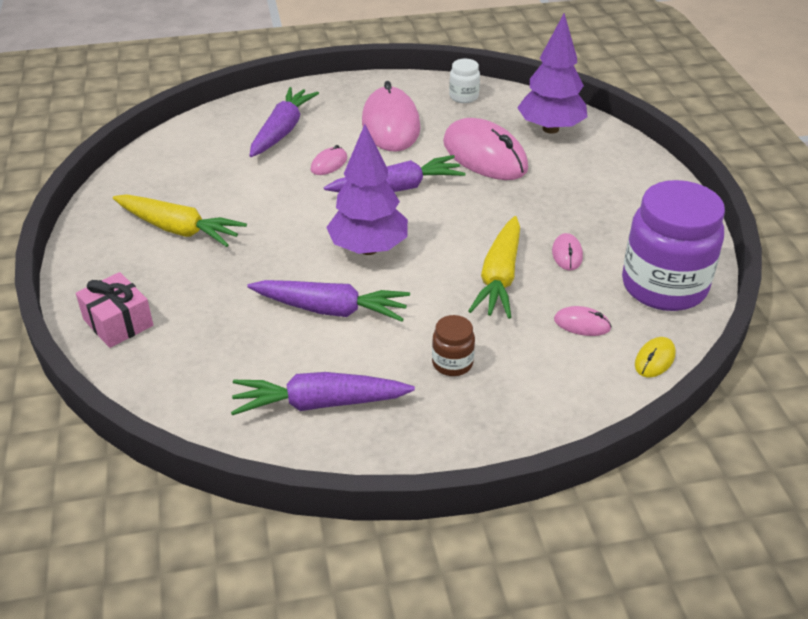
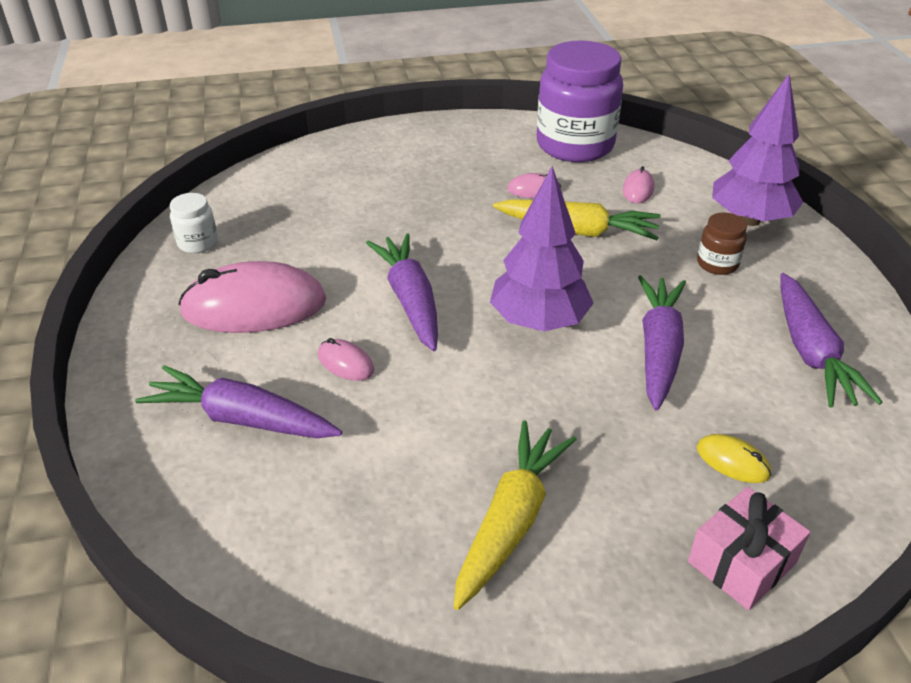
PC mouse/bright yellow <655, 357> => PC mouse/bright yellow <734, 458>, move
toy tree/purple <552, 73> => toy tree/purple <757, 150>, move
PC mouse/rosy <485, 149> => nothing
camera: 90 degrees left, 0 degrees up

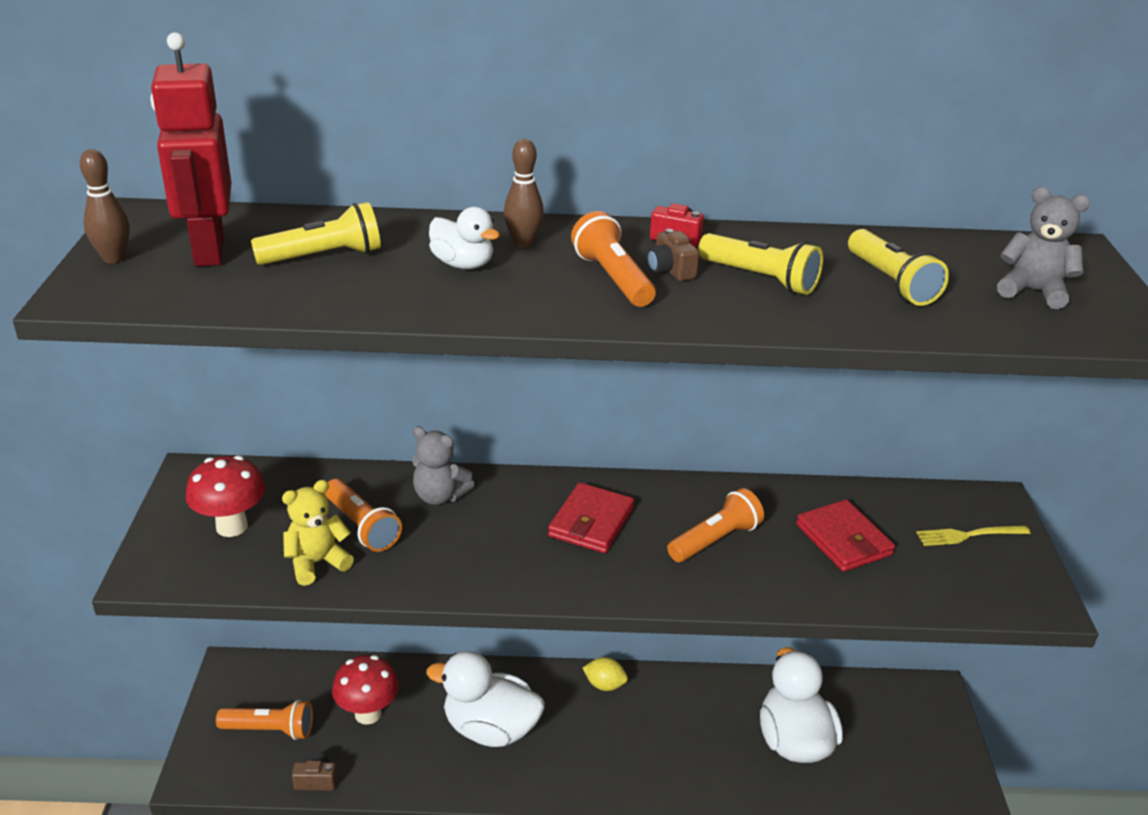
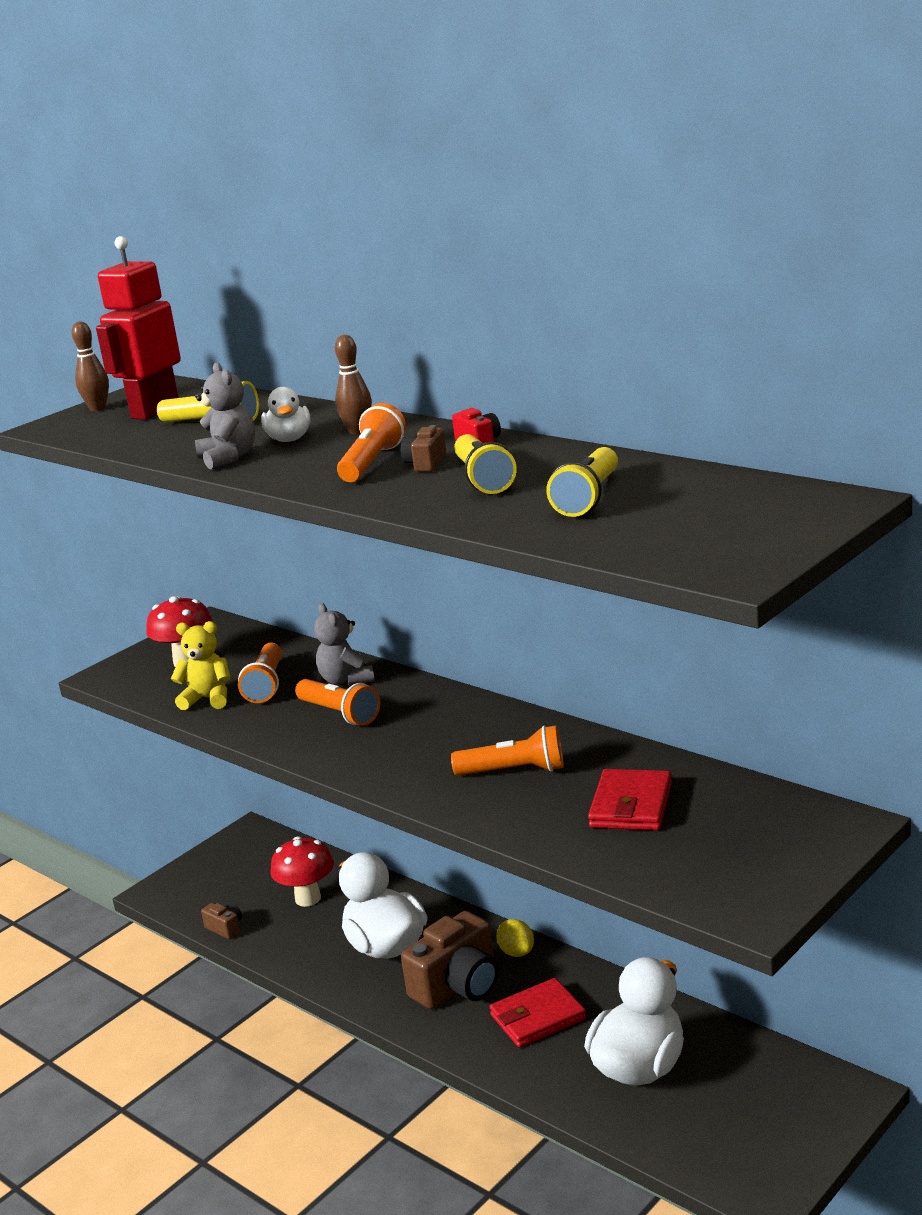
teddy bear/gray <1043, 248> => teddy bear/gray <225, 415>, move
pocket torch/bright orange <264, 720> => pocket torch/bright orange <337, 702>, move
nothing => photo camera/brown <450, 960>
wallet/crimson <591, 517> => wallet/crimson <538, 1013>, move
dinner fork/bright yellow <973, 536> => nothing
camera: 45 degrees right, 10 degrees down

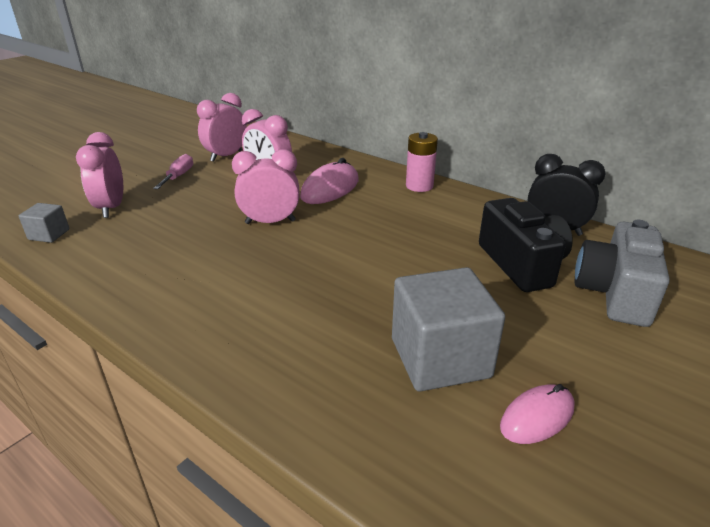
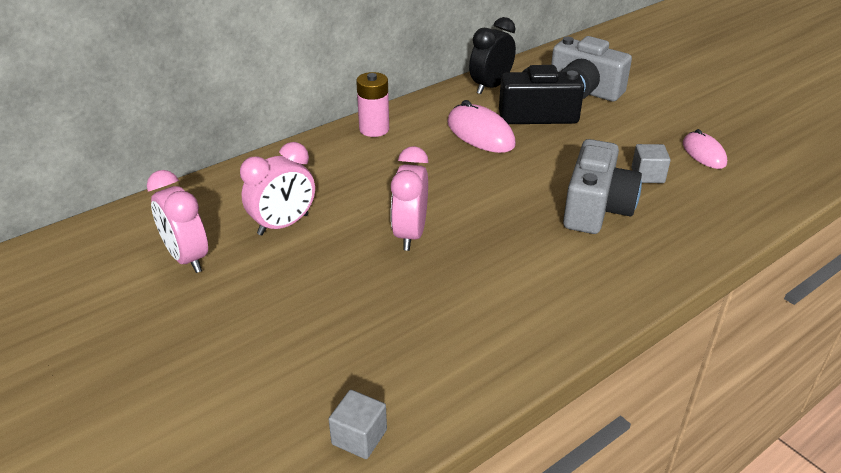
PC mouse/rosy <329, 181> => PC mouse/rosy <481, 126>, move
nothing => photo camera/gray <602, 186>
cube/gray <448, 329> => cube/gray <651, 163>, x0.48
alarm clock/rosy <99, 175> => nothing
screwdriver/rosy <173, 171> => nothing
camera: 75 degrees left, 5 degrees up

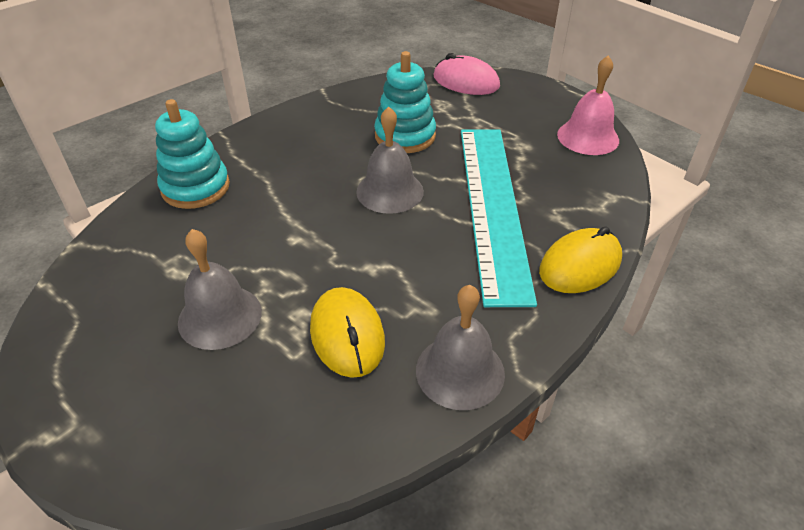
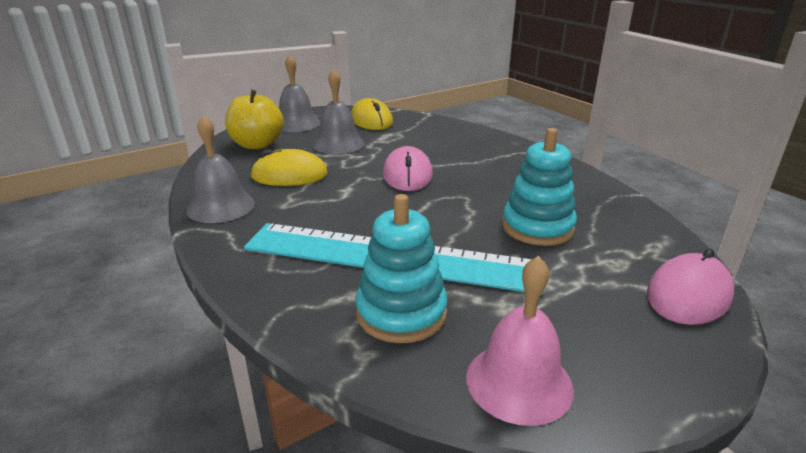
nothing => apple fruit/bright yellow <254, 119>
school bell/gray <390, 160> => school bell/gray <299, 93>, move
PC mouse/bright yellow <580, 260> => PC mouse/bright yellow <372, 114>, move
stacking rings/teal <192, 154> => stacking rings/teal <402, 268>, move
nothing => PC mouse/rosy <408, 168>
camera: 105 degrees right, 15 degrees down

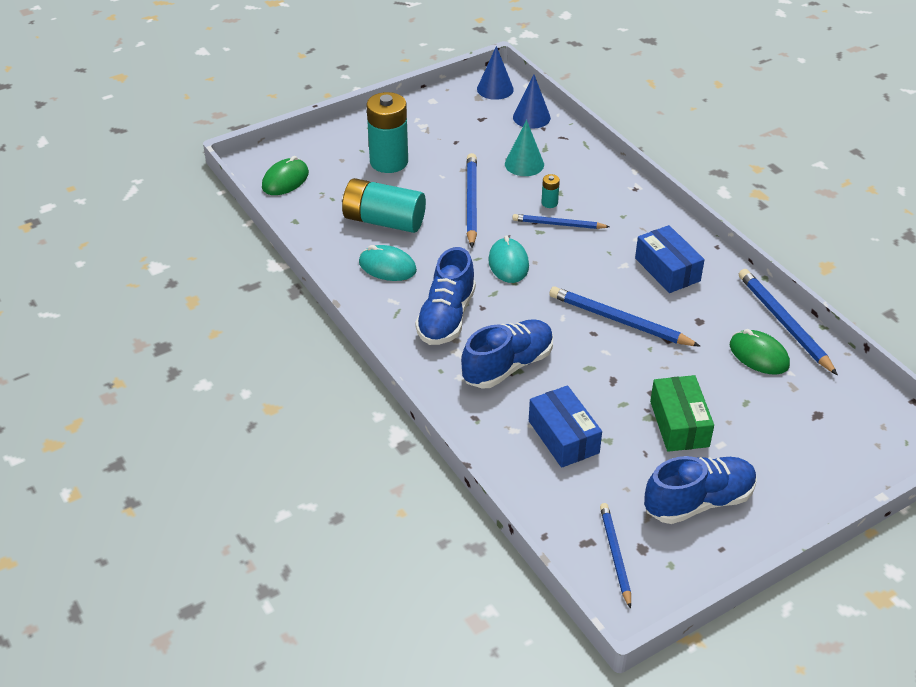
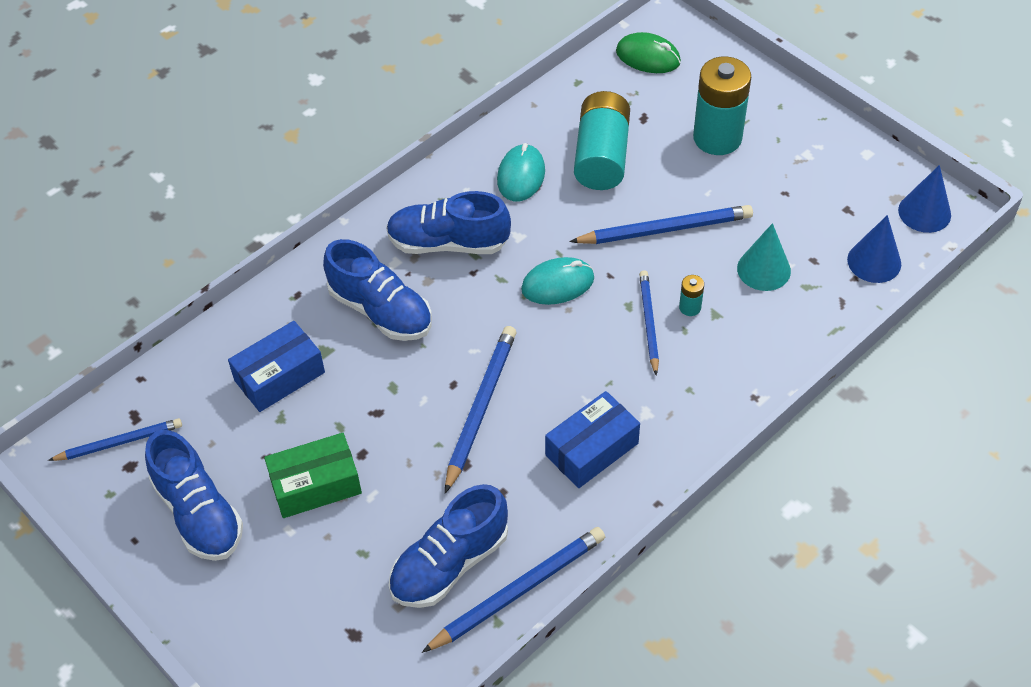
PC mouse/leaf-green <760, 352> => lace-up shoe/cobalt <448, 546>
camera: 80 degrees right, 10 degrees up

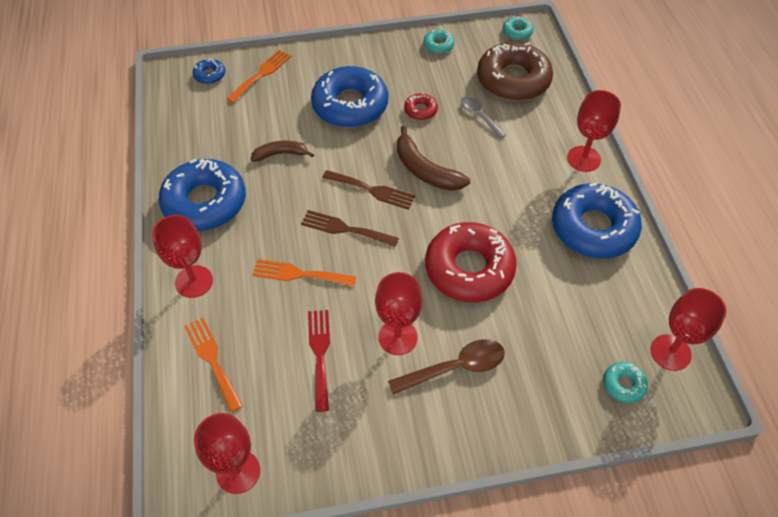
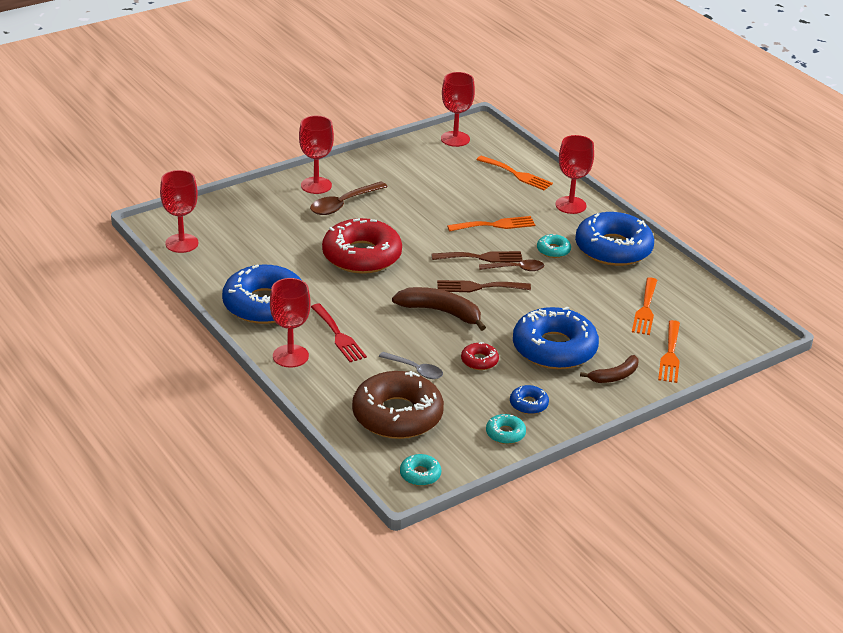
chalice/crimson <399, 313> => chalice/crimson <316, 155>, move
dinner fork/crimson <319, 361> => dinner fork/crimson <339, 332>, move
nothing => teaspoon/brown <511, 265>
glazed donut/cobalt <209, 71> => glazed donut/cobalt <529, 399>, move
glazed donut/teal <625, 382> => glazed donut/teal <554, 246>, move
banana/brown <282, 151> => banana/brown <609, 369>, move
nothing => dinner fork/bright orange <644, 306>
camera: 155 degrees right, 20 degrees down

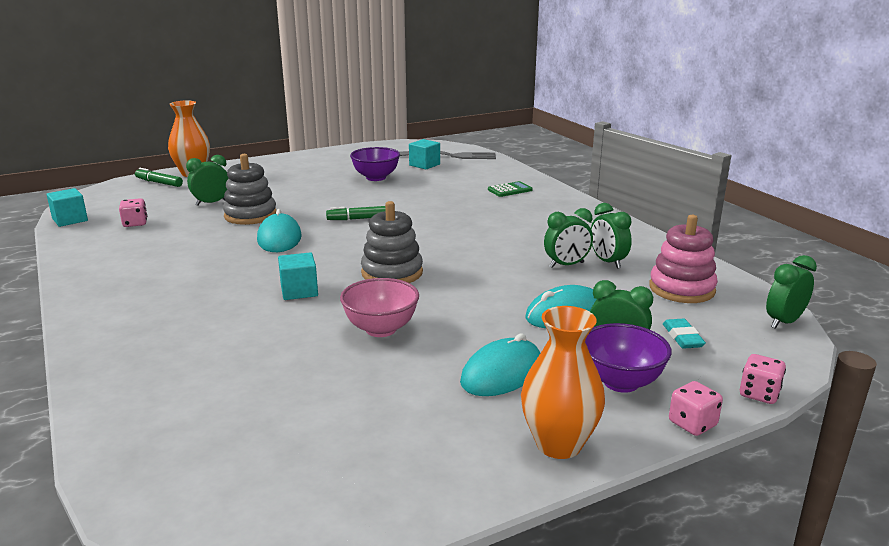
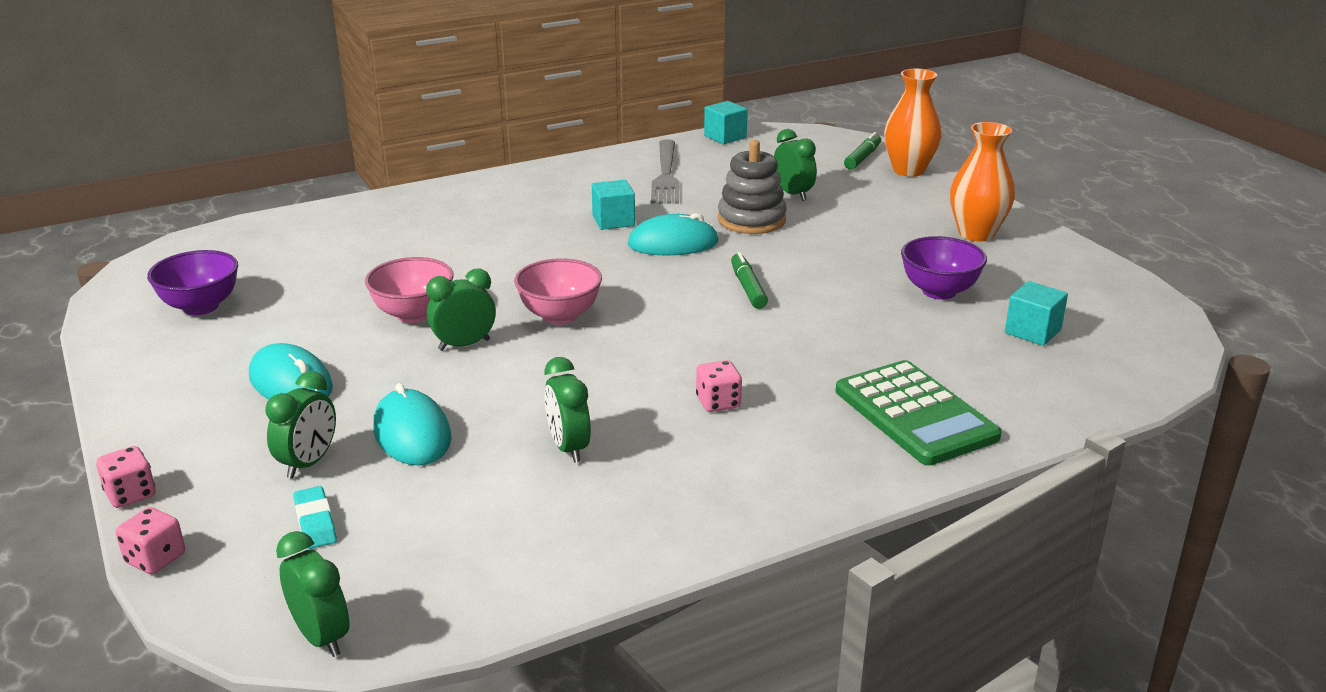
deep dish/purple <628, 358> => deep dish/purple <192, 282>, move
eraser/teal <684, 334> => eraser/teal <315, 517>, 75 degrees clockwise
alarm clock/leaf-green <611, 236> => alarm clock/leaf-green <461, 309>, move
stacking rings/gray <392, 242> => deep dish/rosy <558, 291>
cube/teal <298, 276> => cube/teal <613, 205>, move
dinner fork/gray <448, 155> => dinner fork/gray <665, 171>, move
die/rosy <133, 212> => die/rosy <719, 386>, move
pocket calculator/leaf-green <510, 189> => pocket calculator/leaf-green <919, 413>, x2.03
vase/bright orange <563, 382> => vase/bright orange <982, 182>, move
stacking rings/rosy <683, 259> => nothing
camera: 90 degrees right, 5 degrees up

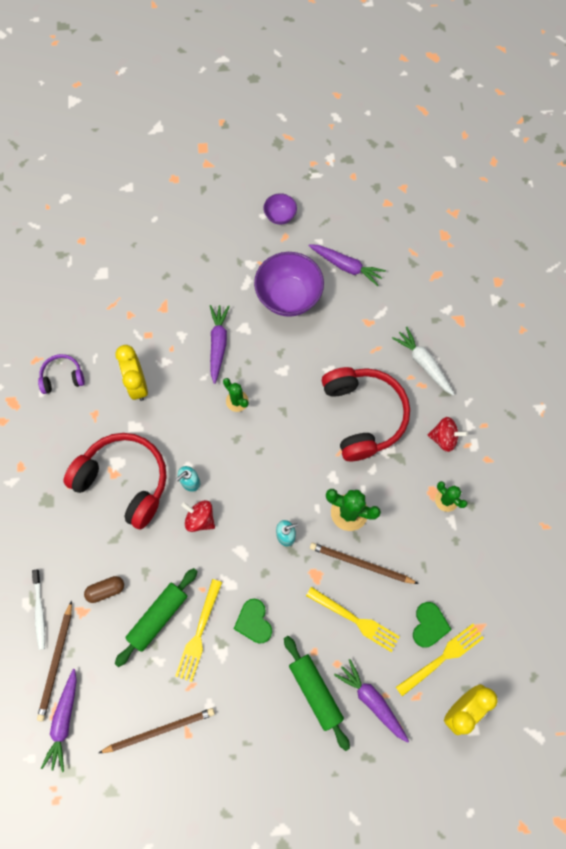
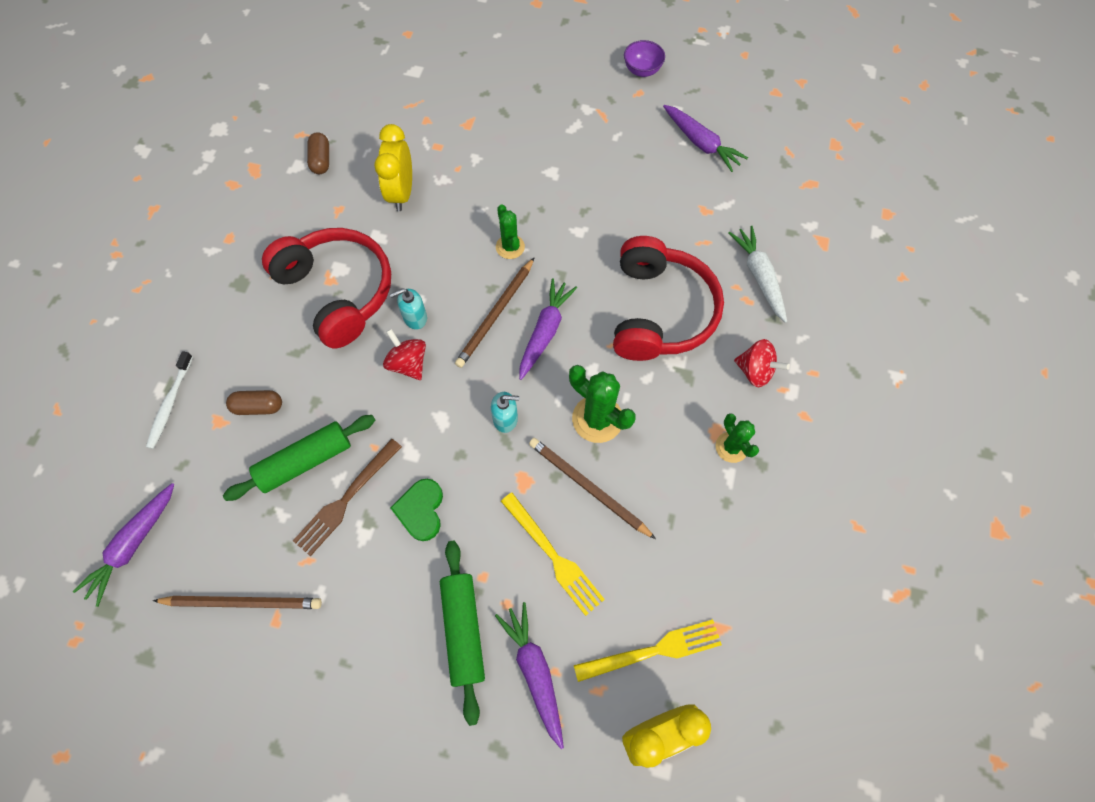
dinner fork/bright yellow <198, 630> => dinner fork/brown <347, 497>
over-ear headphones/purple <61, 374> => pill shape/brown <318, 153>
lead pencil/brown <54, 660> => lead pencil/brown <495, 312>, move
toy carrot/purple <220, 344> => toy carrot/purple <548, 329>, move
deep dish/purple <289, 284> => nothing
heart shape/leaf-green <432, 624> => nothing
camera: 20 degrees right, 5 degrees down

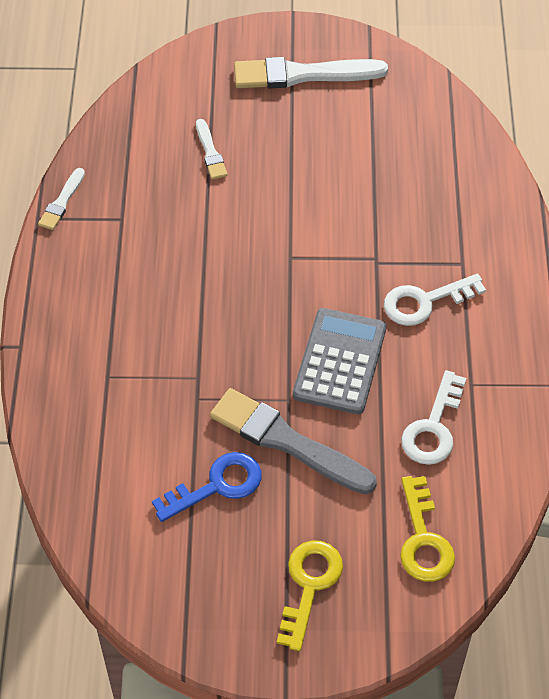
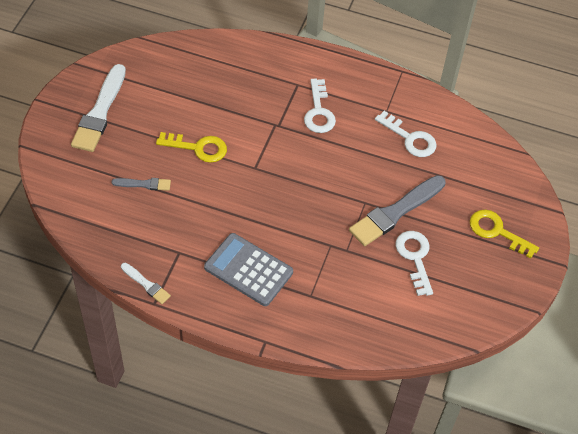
paint brush/pure white <211, 149> => paint brush/gray <141, 184>
door key/bright yellow <427, 529> => door key/bright yellow <191, 147>, move
pocket calculator/gray <339, 361> => pocket calculator/gray <248, 269>, move
door key/cobalt <207, 487> => door key/pure white <414, 263>
camera: 75 degrees left, 0 degrees up

